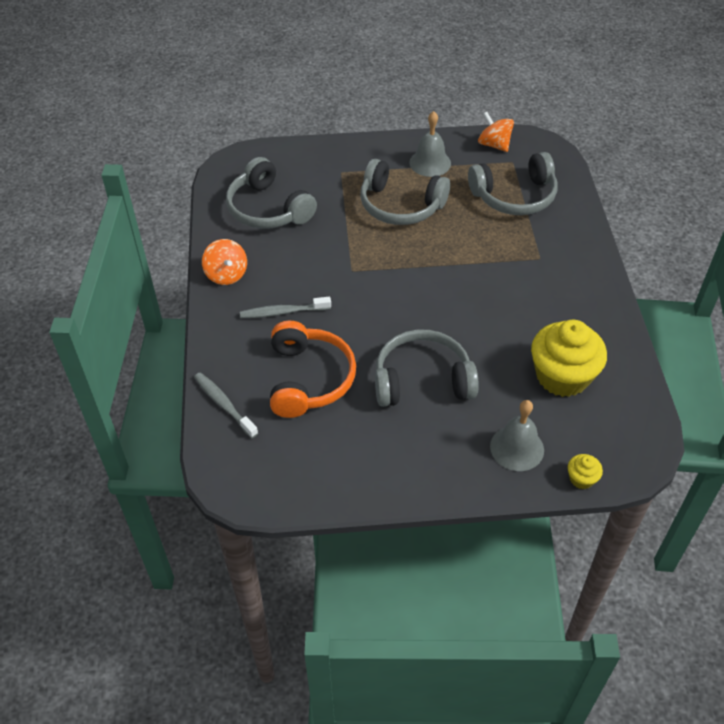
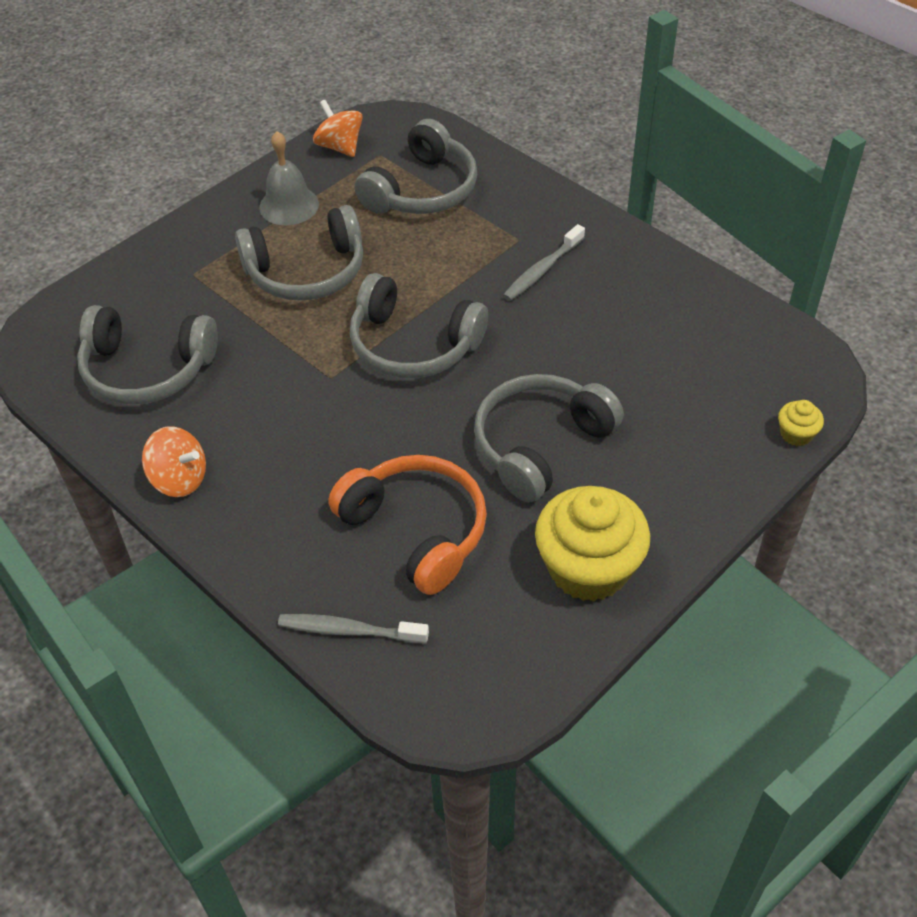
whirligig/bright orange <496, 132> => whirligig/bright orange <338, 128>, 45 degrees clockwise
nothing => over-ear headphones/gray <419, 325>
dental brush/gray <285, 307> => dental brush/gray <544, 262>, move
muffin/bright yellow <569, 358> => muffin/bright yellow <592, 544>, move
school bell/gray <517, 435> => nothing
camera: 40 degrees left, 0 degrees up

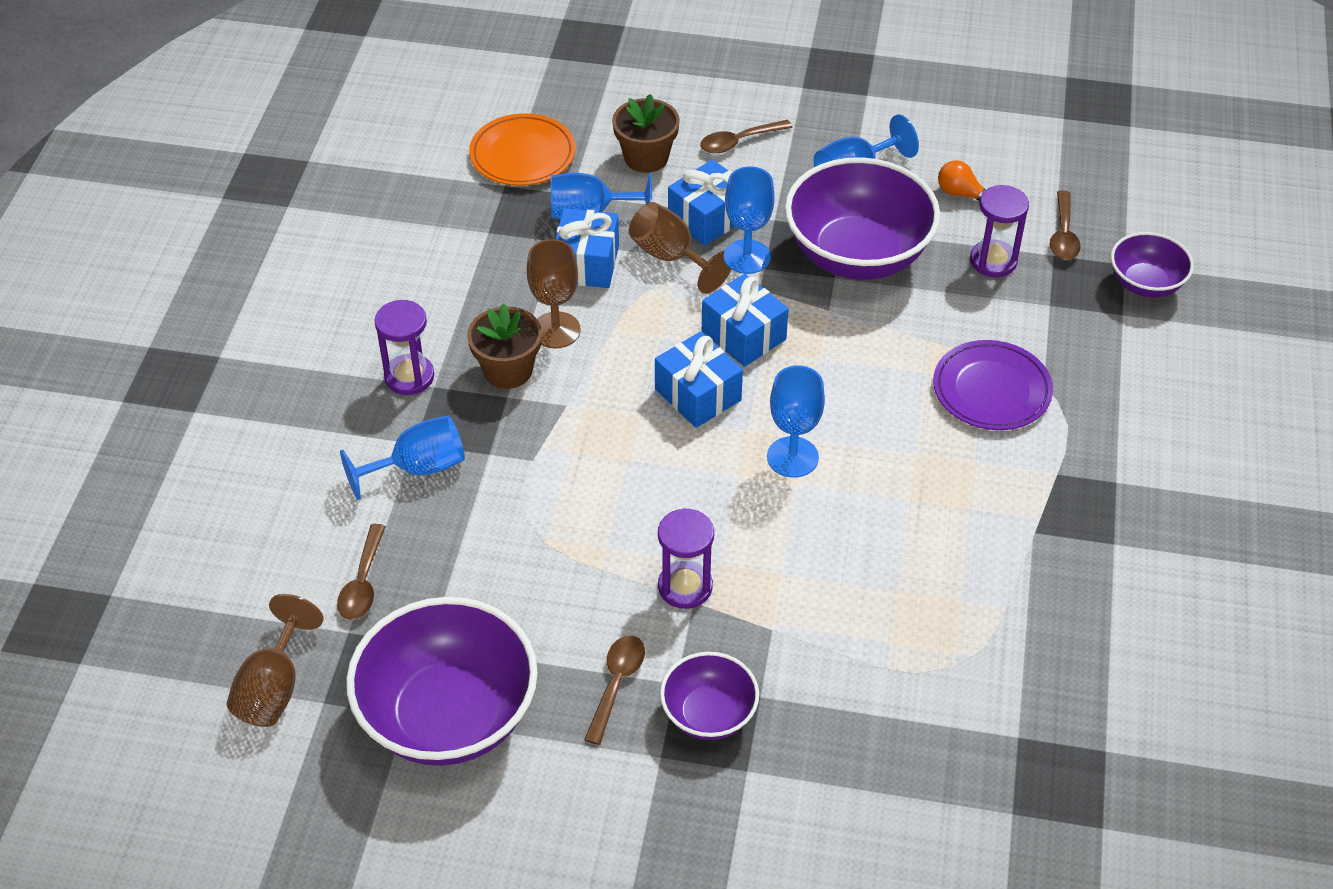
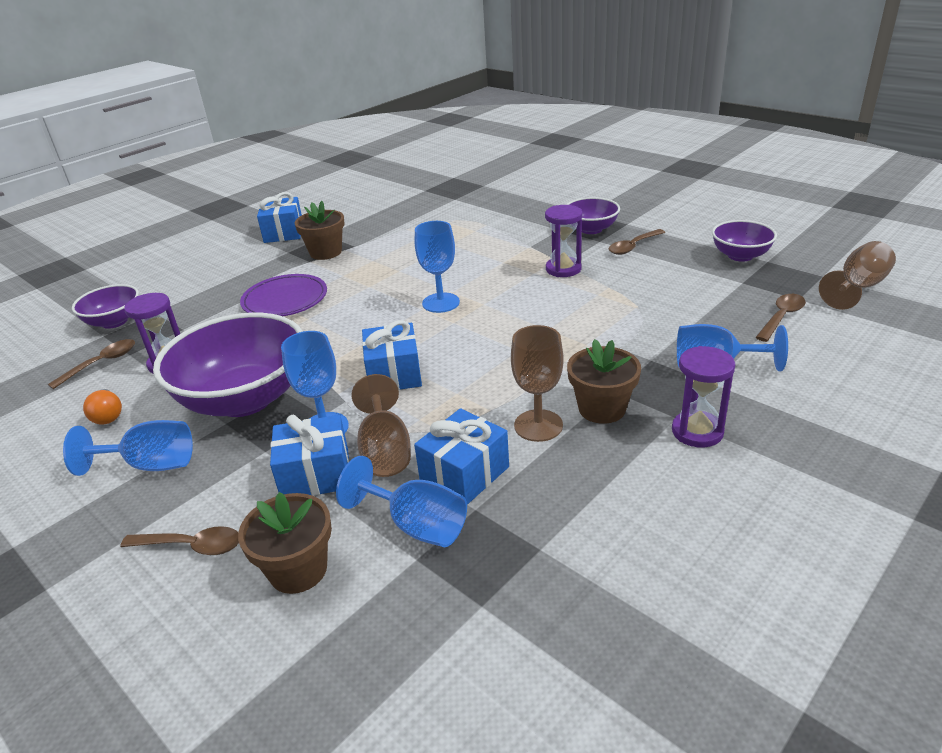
wrapped gift/cobalt <699, 380> => wrapped gift/cobalt <279, 217>, move
nothing => potted plant/brown <320, 230>
deep dish/purple <442, 681> => deep dish/purple <744, 241>, x0.53
dinner plate/bright orange <522, 149> => nothing
camera: 145 degrees left, 15 degrees down

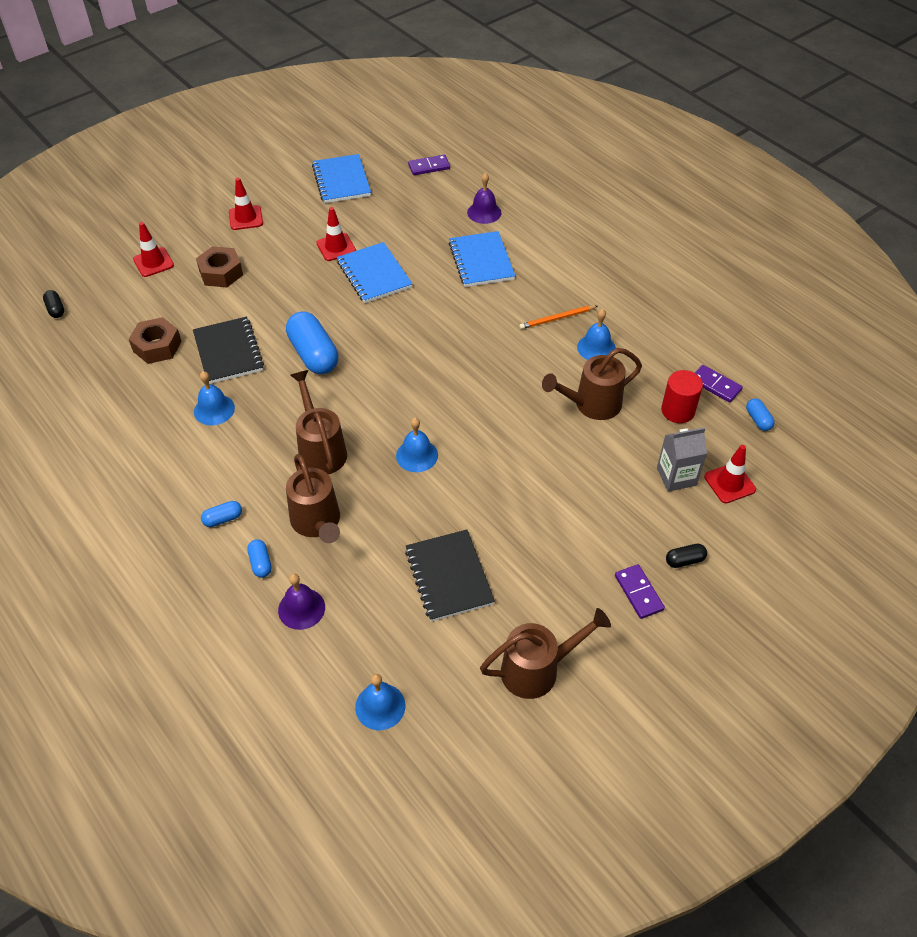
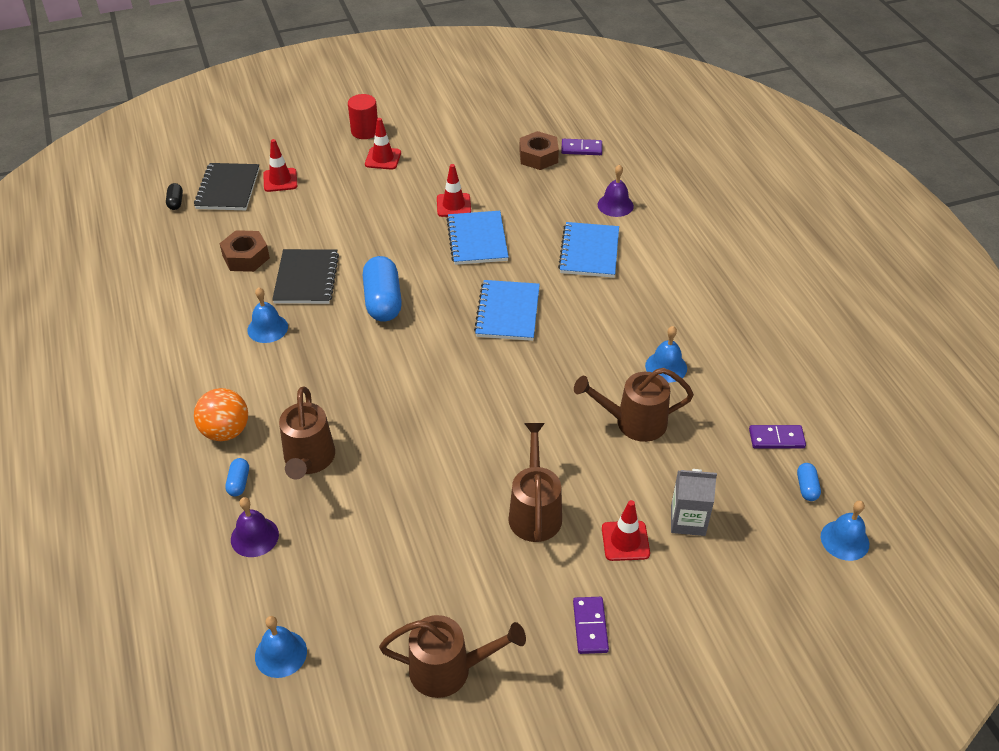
notepad/ebony <450, 576> => notepad/ebony <226, 186>, move
pill shape/cobalt <221, 514> => sphere/bright orange <221, 414>
cylinder/crimson <682, 396> => cylinder/crimson <363, 116>, move
notepad/cobalt <341, 178> => notepad/cobalt <507, 310>, move
watering can/brown <318, 422> => watering can/brown <535, 482>, move
hex nut/brown <219, 266> => hex nut/brown <539, 150>, move
traffic cone/crimson <730, 474> => traffic cone/crimson <626, 530>, move
domino piece/purple <719, 384> => domino piece/purple <777, 436>, 60 degrees counterclockwise
school bell/cobalt <417, 445> => school bell/cobalt <845, 531>, move
lead pencil/bright orange <558, 317> => nothing
pill shape/ebony <686, 556> => nothing
camera: 20 degrees right, 5 degrees down

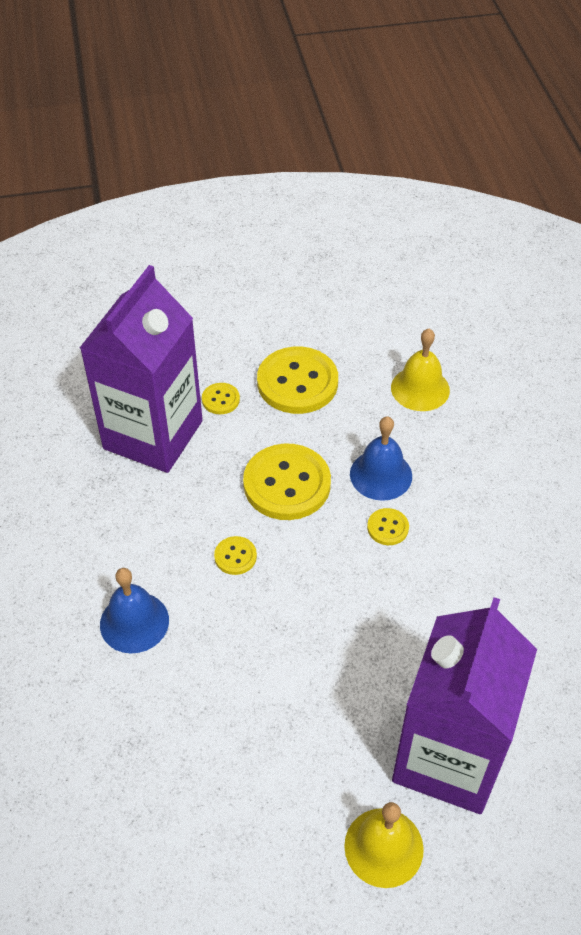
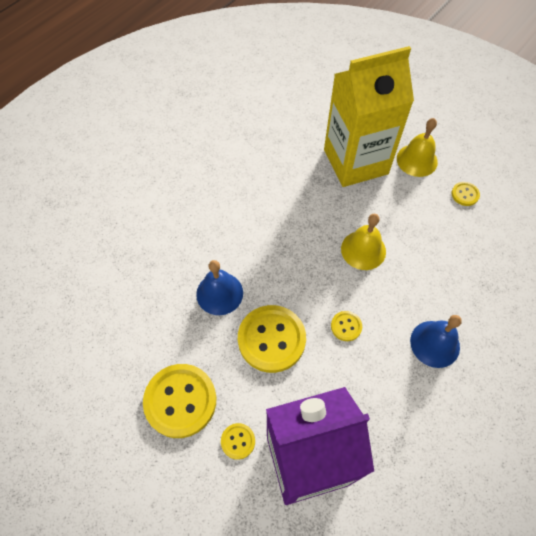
carton/purple <464, 705> => carton/bright yellow <369, 116>
school bell/bright yellow <420, 370> => school bell/bright yellow <363, 242>, move
shirt button/bright yellow <388, 526> => shirt button/bright yellow <465, 194>, move
camera: 130 degrees left, 10 degrees up

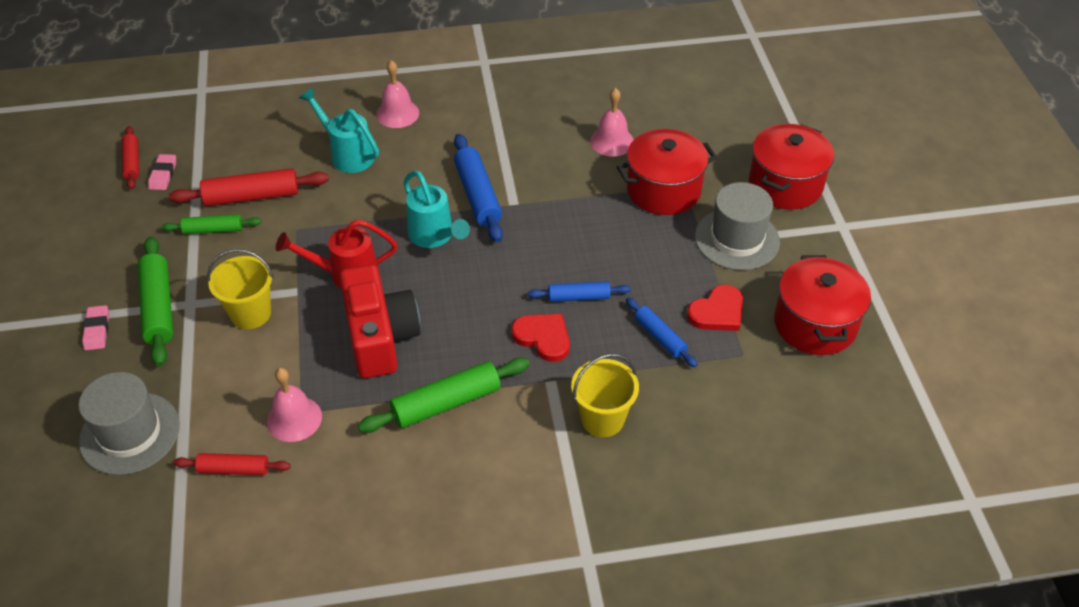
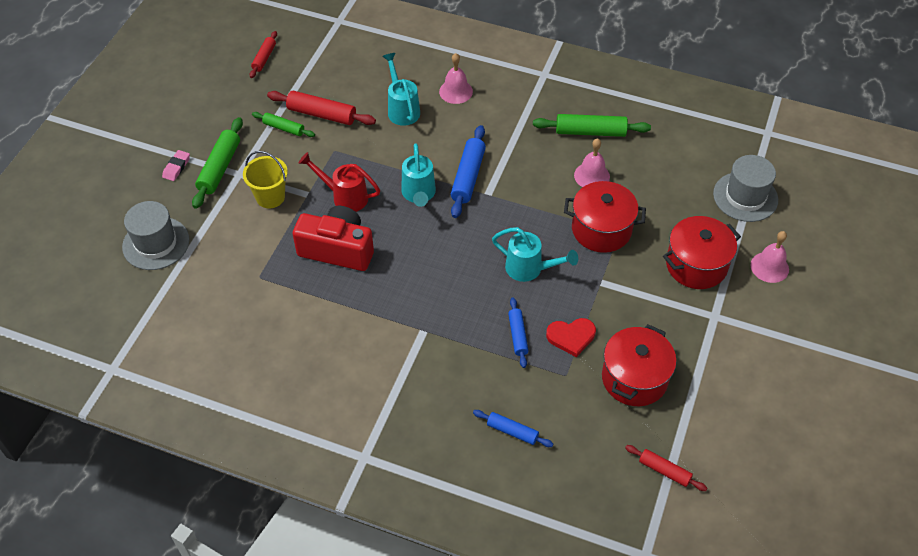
photo camera/crimson <380, 321> => photo camera/crimson <333, 238>, 90 degrees counterclockwise
dough roller/cobalt <579, 291> => dough roller/cobalt <513, 428>, move
nothing => watering can/teal <535, 254>
dough roller/leaf-green <444, 395> => dough roller/leaf-green <592, 125>, move
dough roller/crimson <232, 464> => dough roller/crimson <666, 468>, move
top hat/gray <737, 226> => top hat/gray <745, 188>, move
school bell/rosy <294, 405> => school bell/rosy <770, 257>, move
eraser/rosy <162, 172> => nothing
heart shape/crimson <540, 338> => nothing
pail/bright yellow <605, 395> => nothing
camera: 30 degrees right, 5 degrees up

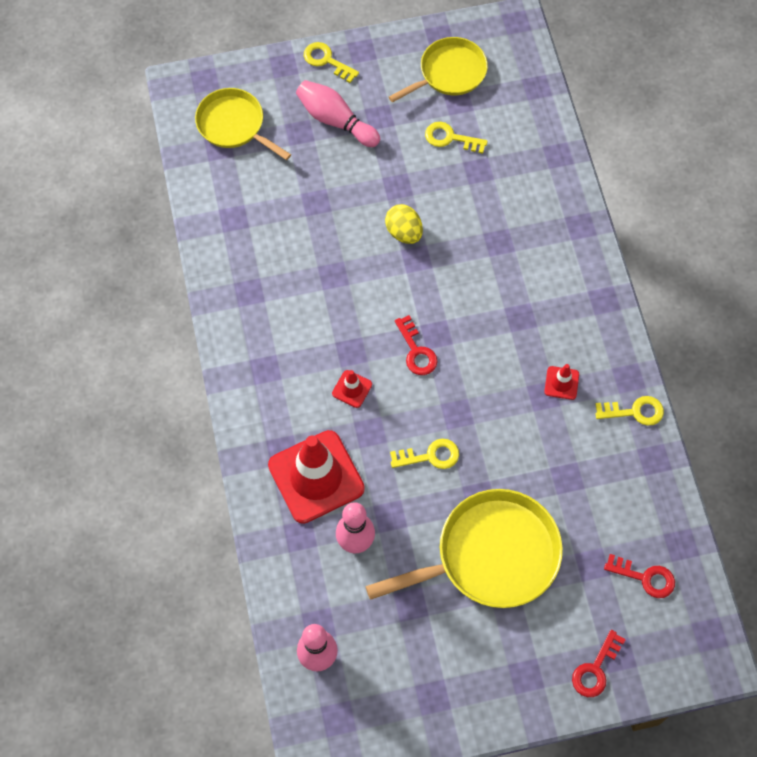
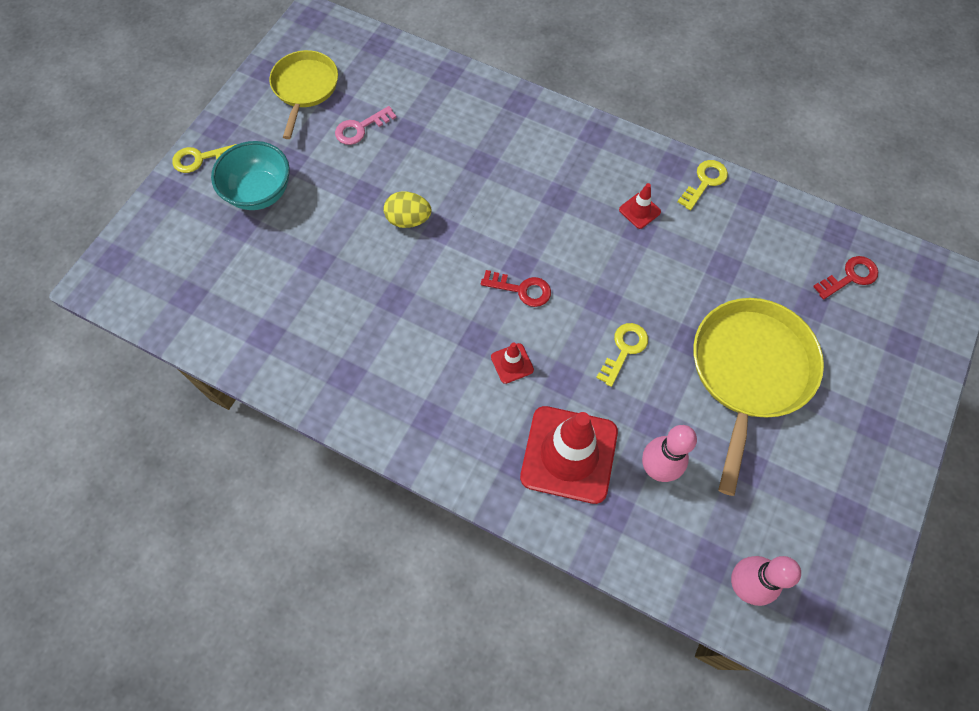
tenpin/rosy <338, 113> => deep dish/teal <250, 175>
door key/bright yellow <456, 138> => door key/rosy <366, 125>
skillet/bright yellow <243, 124> => nothing
door key/crimson <599, 663> => nothing
camera: 50 degrees left, 0 degrees up

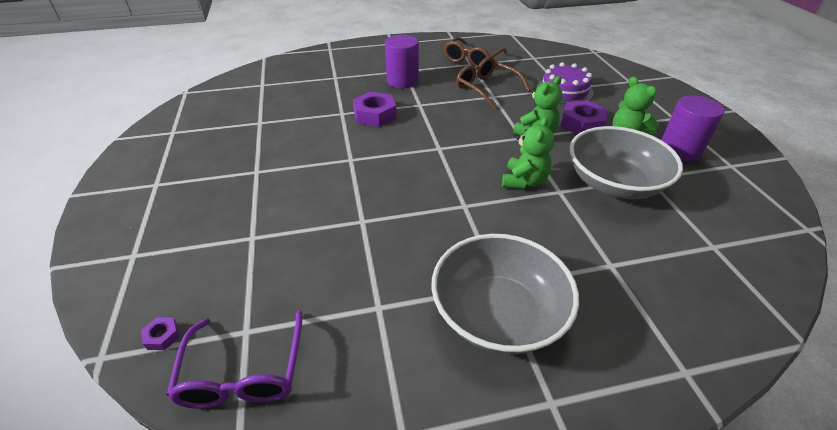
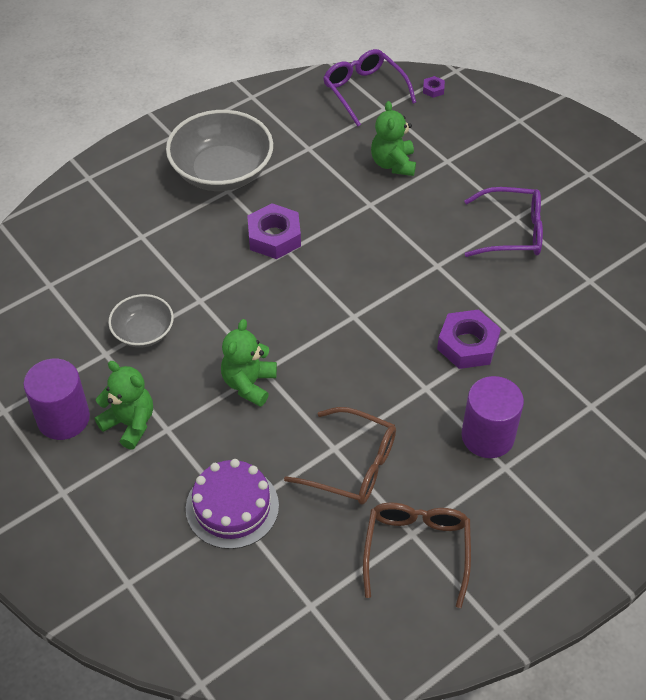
deep dish/gray <626, 162> => deep dish/gray <141, 321>, x0.55
hex nut/purple <584, 117> => hex nut/purple <274, 231>, move
teddy bear/leaf-green <528, 153> => teddy bear/leaf-green <393, 138>, move
nothing => glasses/purple <504, 222>
camera: 155 degrees right, 10 degrees up

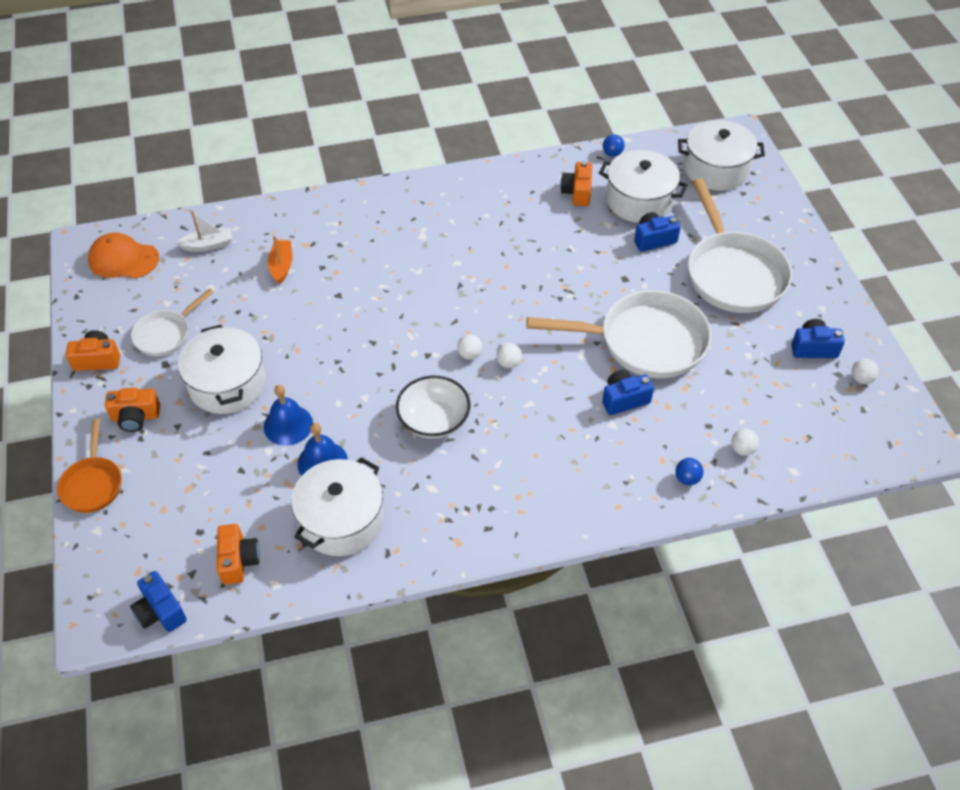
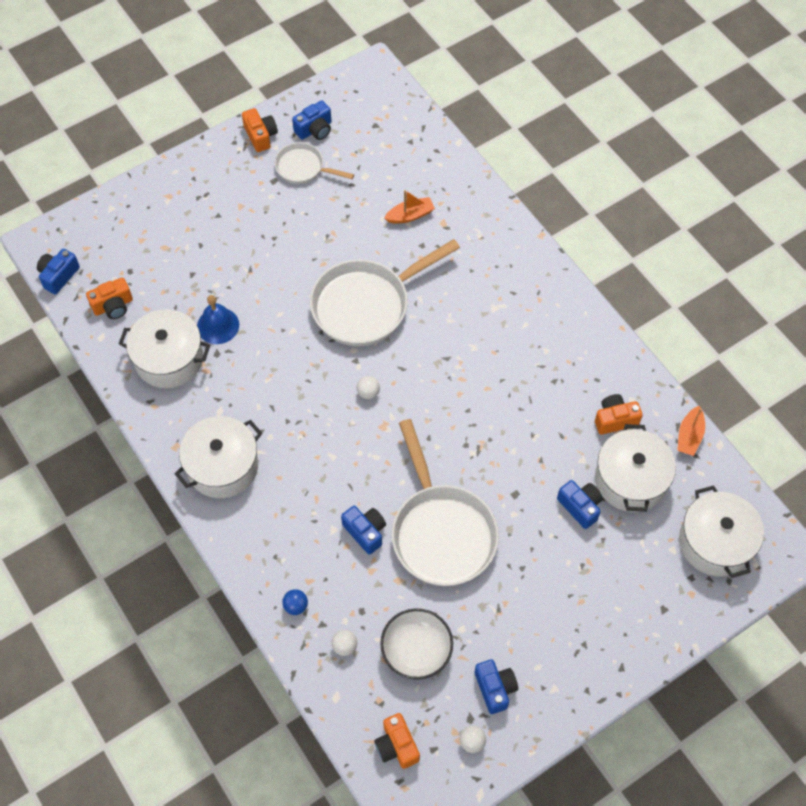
stockpot/pure white <222, 369> => stockpot/pure white <218, 457>, move
nothing => photo camera/cobalt <311, 120>
skillet/pure white <740, 245> => skillet/pure white <385, 292>, move
photo camera/bright orange <132, 410> => photo camera/bright orange <397, 741>, move
deep dish/pure white <433, 407> => deep dish/pure white <416, 644>, move
sphere/cobalt <613, 145> => boat/bright orange <691, 431>
skillet/bright orange <89, 466> => nothing
baseball cap/bright orange <123, 255> => nothing
boat/pure white <204, 231> => nothing
school bell/cobalt <288, 415> => nothing
sphere/pure white <509, 355> => nothing
camera: 70 degrees right, 10 degrees up

